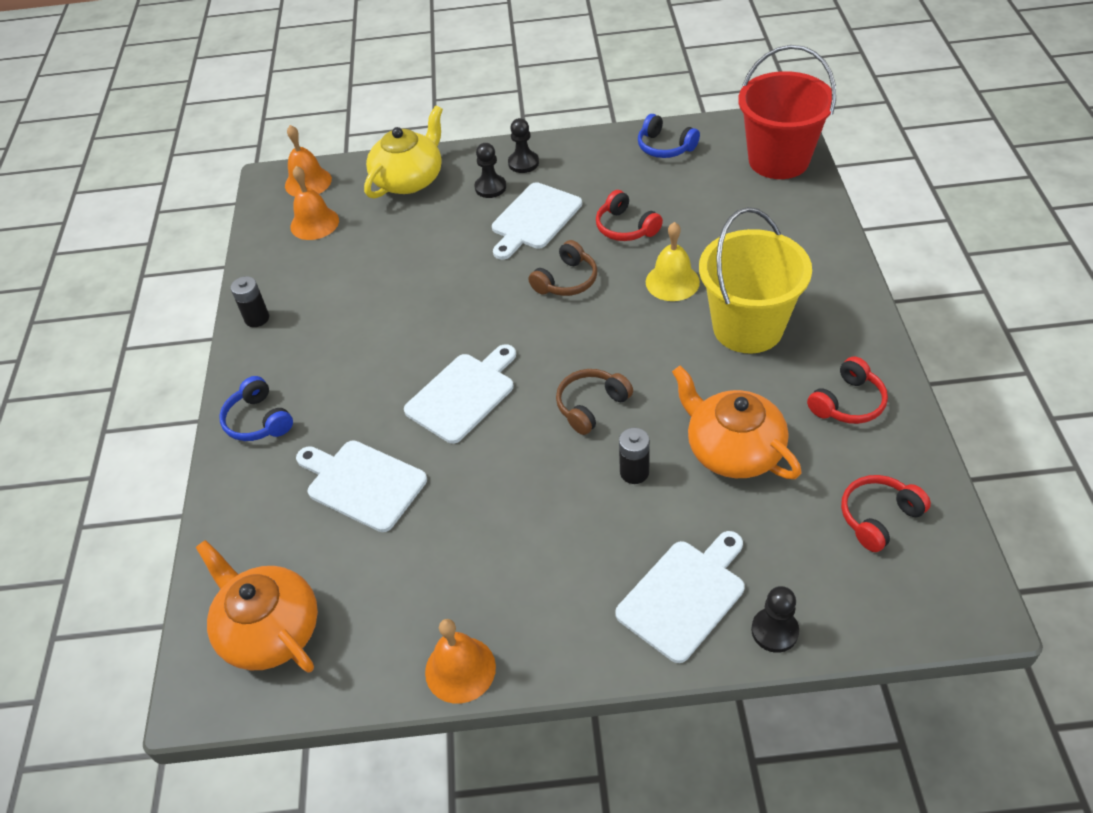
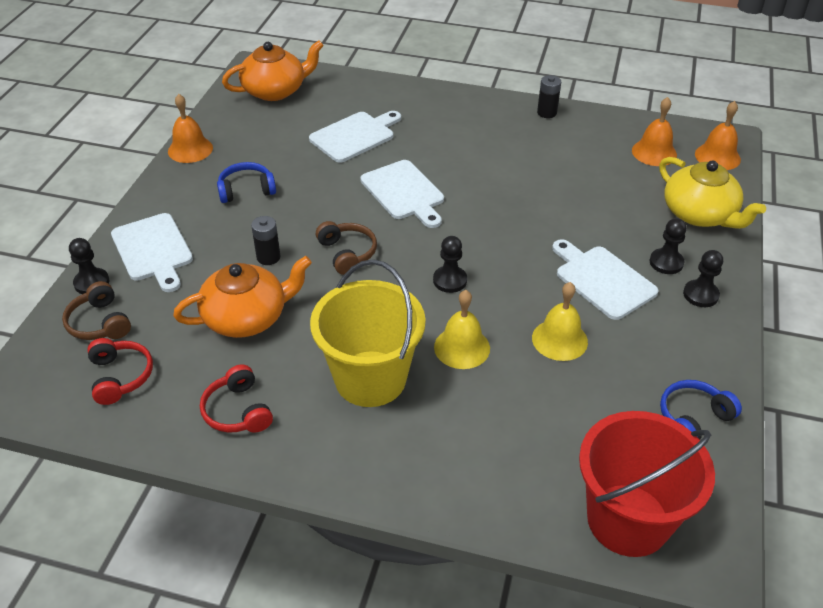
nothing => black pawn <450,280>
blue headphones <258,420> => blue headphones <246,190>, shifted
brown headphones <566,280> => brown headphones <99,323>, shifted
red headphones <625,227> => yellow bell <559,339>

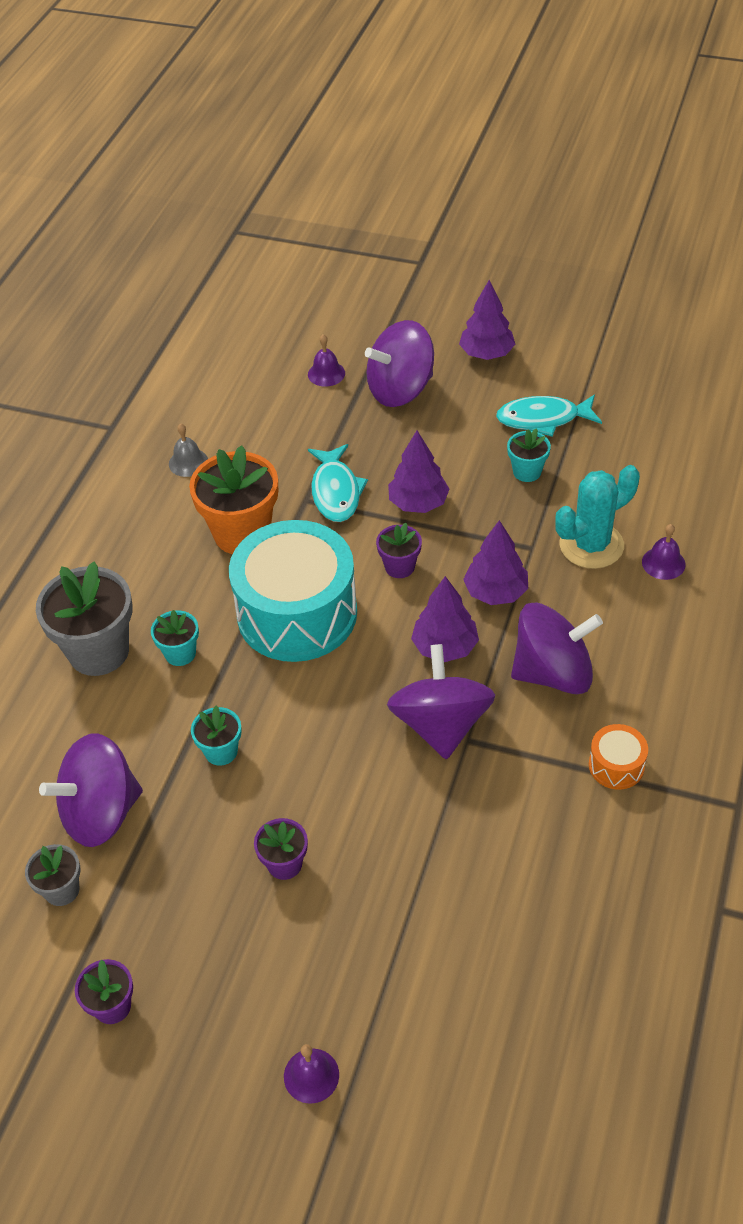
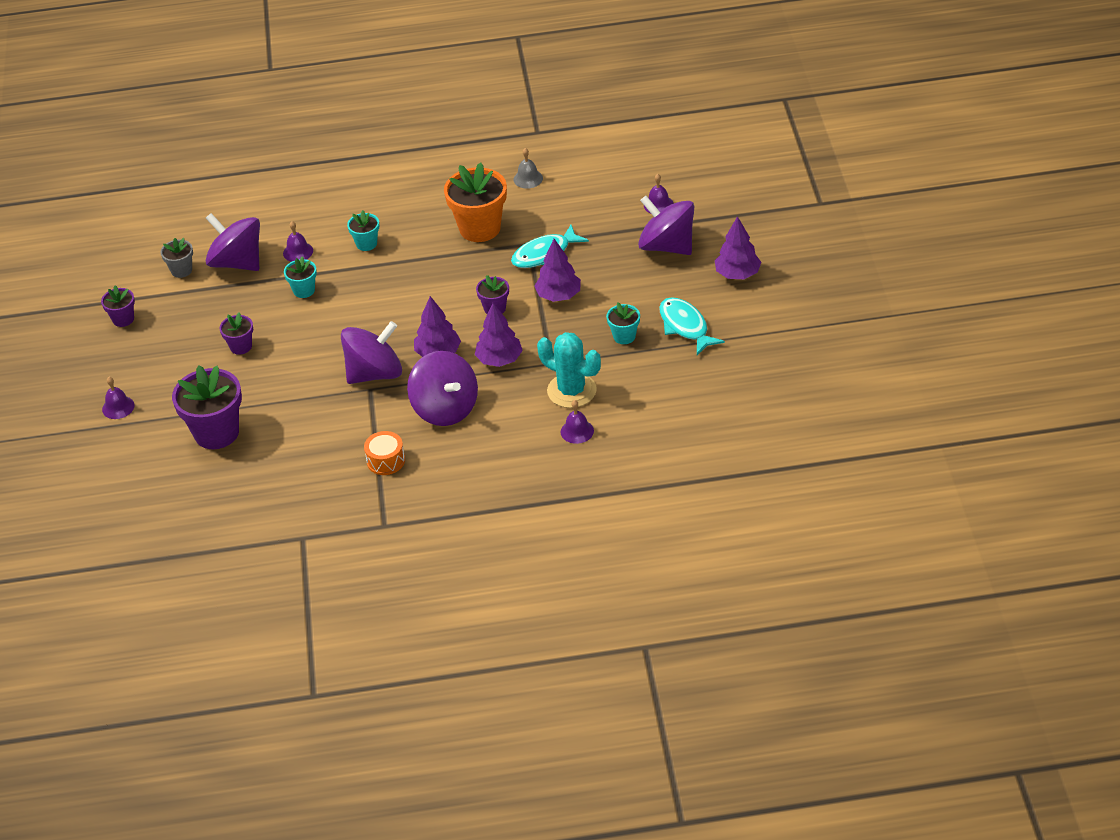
grey flower pot <99,651> => nothing
turquoise drum <297,613> => nothing
nothing => purple flower pot <216,433>
nothing => purple bell <298,252>

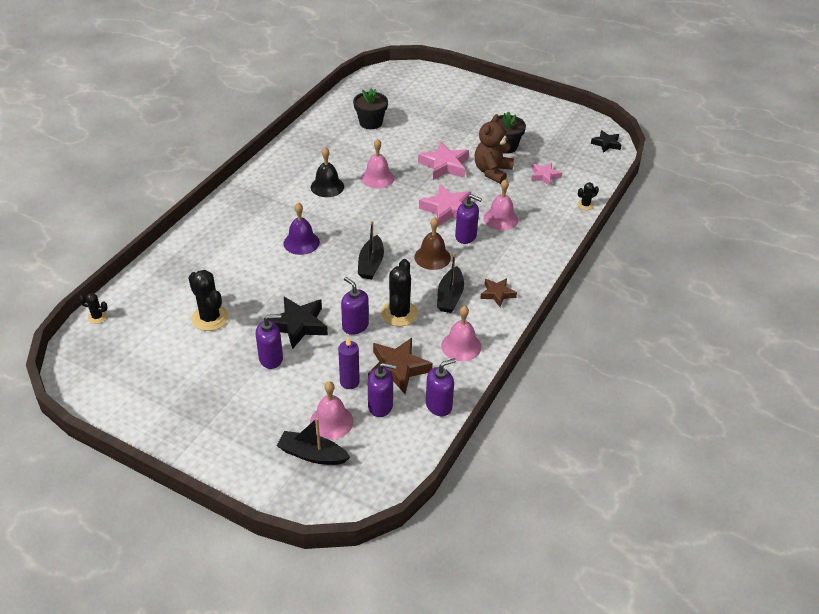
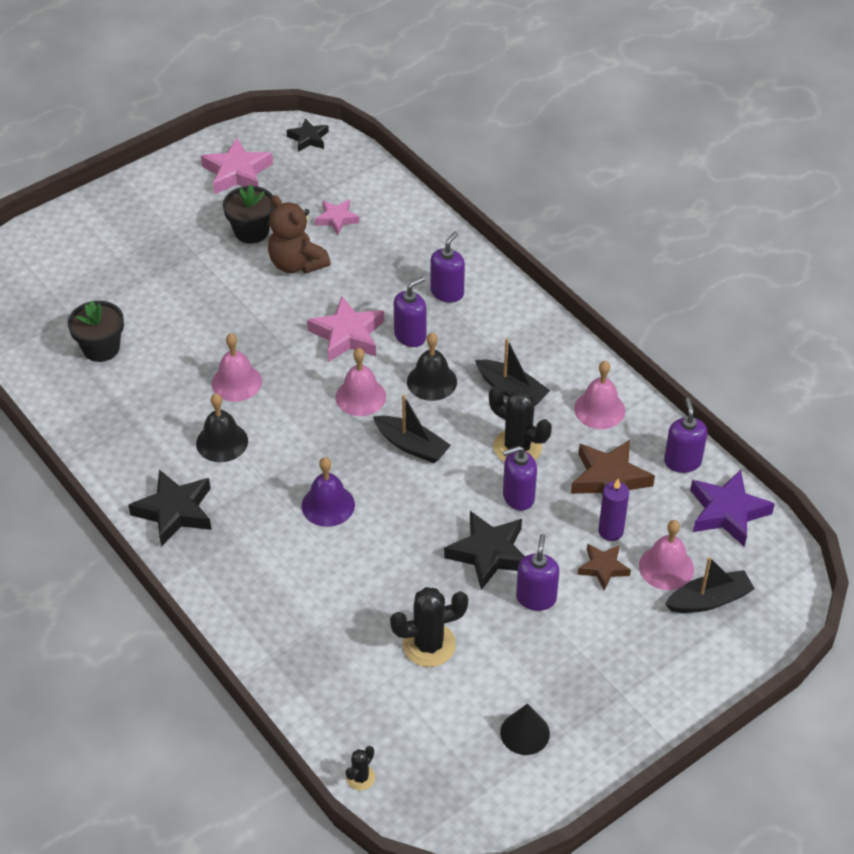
black cactus <585,205> => nothing
nothing => black star <175,511>
nothing => black cone <525,733>
nothing => purple star <727,512>
purple soap dispenser <380,406> => purple soap dispenser <447,292>, shifted
pink star <444,165> => pink star <237,173>, shifted
brown star <497,294> => brown star <603,568>, shifted
pink bell <500,219> => pink bell <360,397>, shifted
brown bell <432,257> => black bell <432,381>
black boat <312,454> => black boat <709,600>, 150 degrees counterclockwise

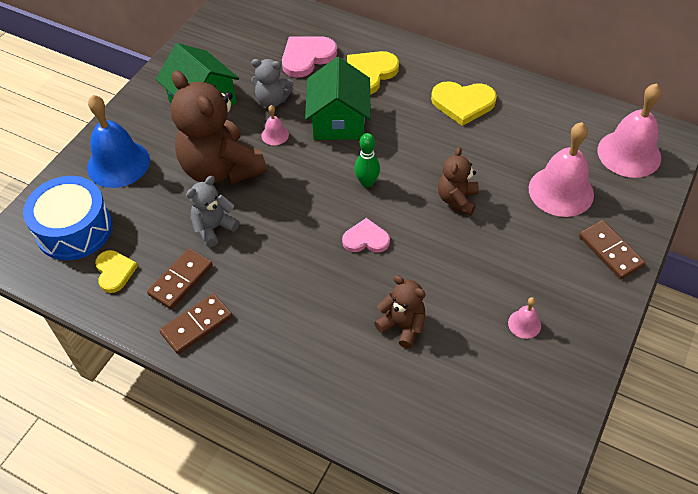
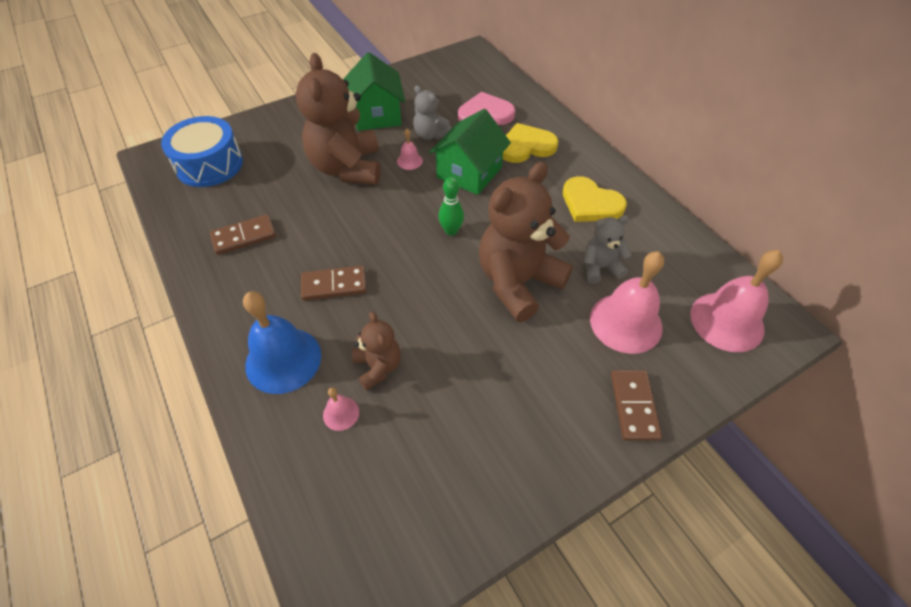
yellow heart <114,272> => nothing
pink heart <366,239> => nothing
blue bell <118,163> => blue bell <283,360>, shifted
brown domino <197,325> => brown domino <334,285>, shifted
grey teddy bear <214,228> => grey teddy bear <600,267>, shifted
pink bell <524,324> => pink bell <341,413>, shifted
brown teddy bear <457,200> => brown teddy bear <518,282>, x1.97

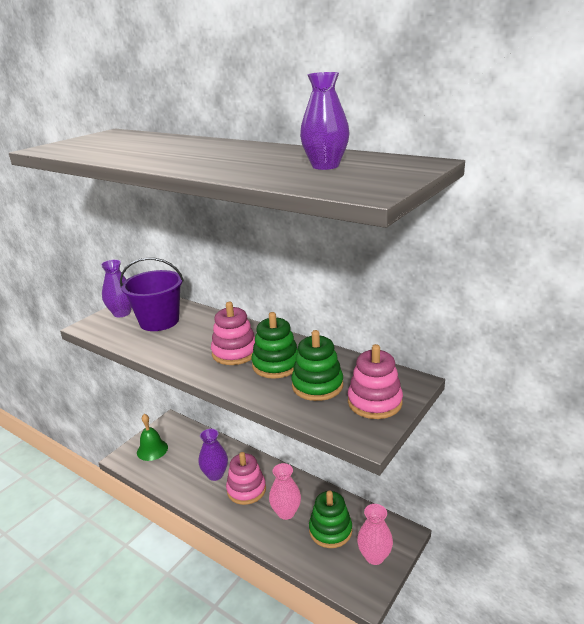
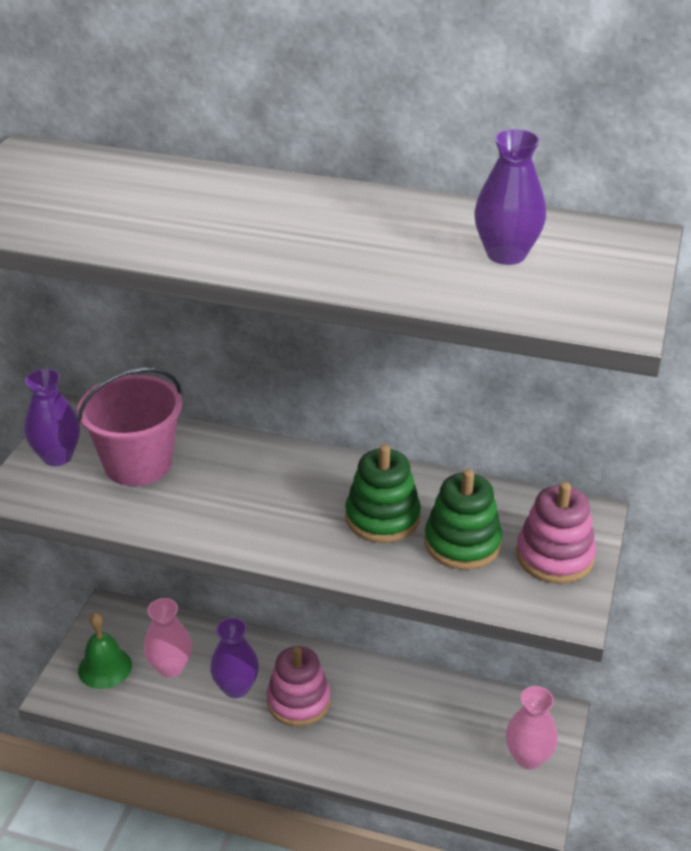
pink stacking toy <235,352> => nothing
green stacking toy <330,530> => nothing
pink vase <286,512> => pink vase <170,667>, shifted
purple bucket <159,321> => pink bucket <138,464>

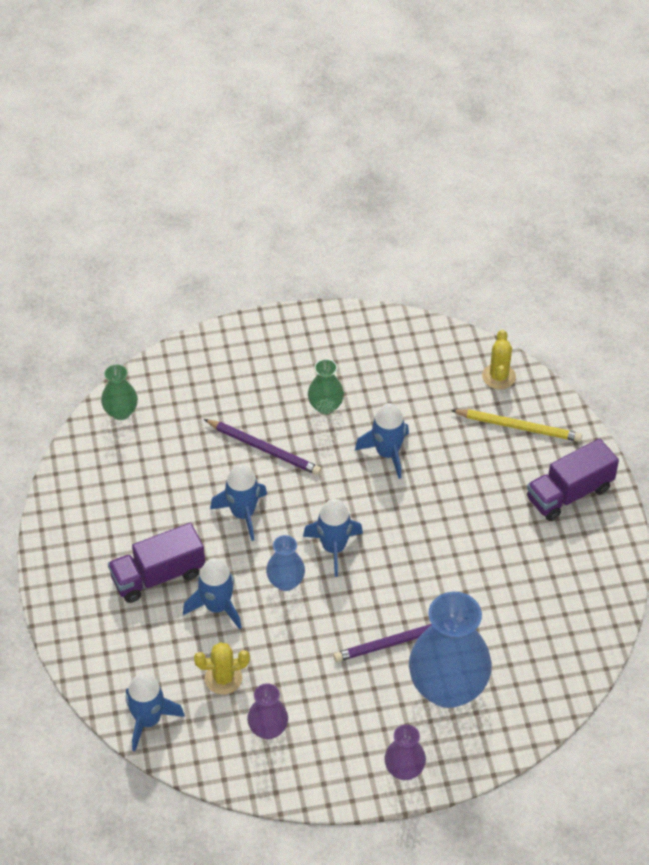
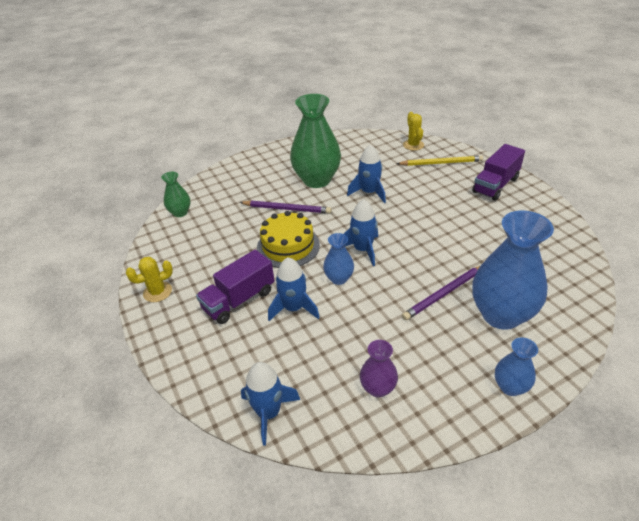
yellow cactus <223,678> => yellow cactus <157,292>, shifted
blue rocket <243,514> => yellow cake <288,246>
purple vase <404,770> => blue vase <510,387>
green vase <325,406> => green vase <317,180>, x2.04

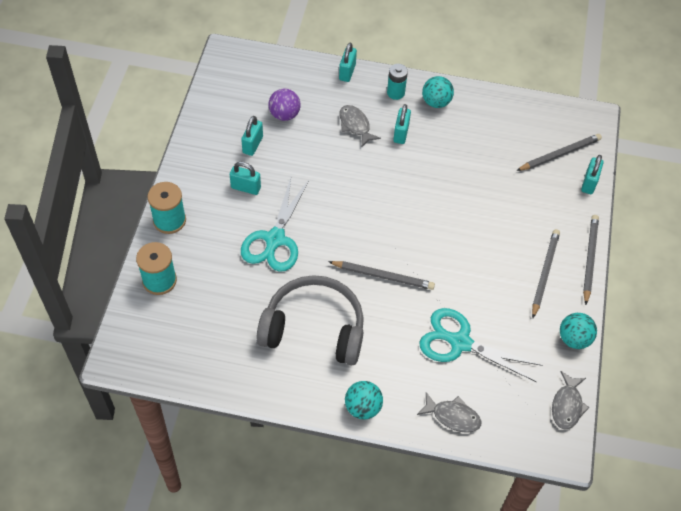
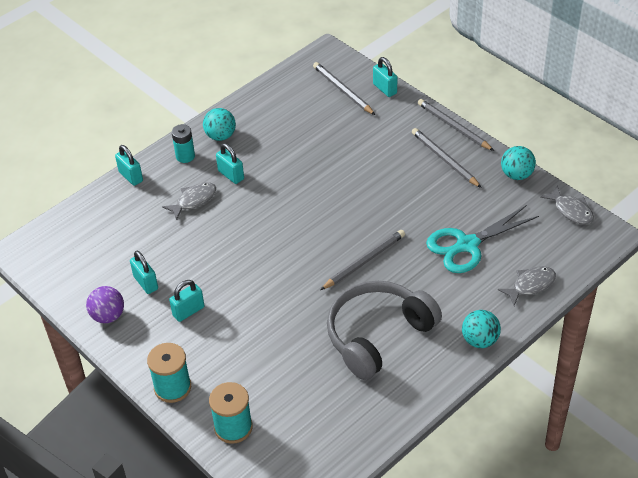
turquoise scissors <275,240> => nothing
purple ball <284,115> => purple ball <108,316>, shifted
grey fish <355,125> => grey fish <194,200>, 135 degrees clockwise
grey pencil <559,154> => grey pencil <342,90>, 45 degrees counterclockwise

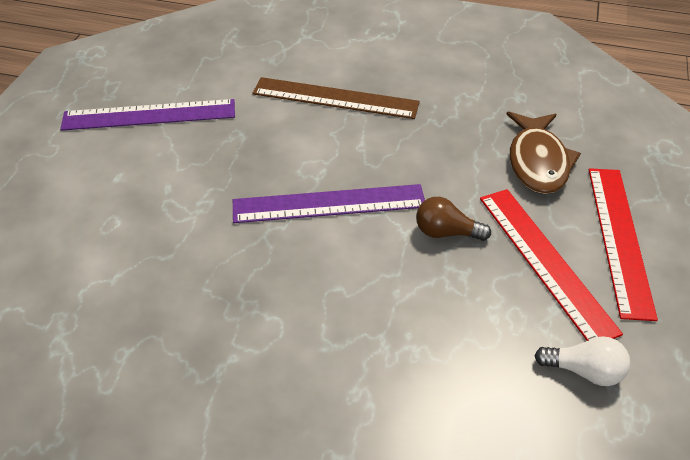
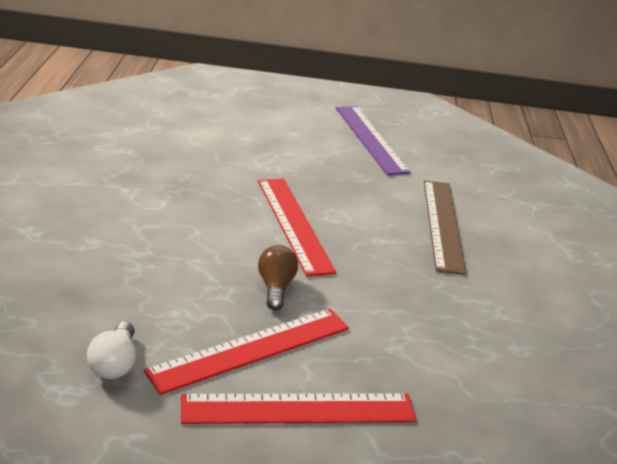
brown fish <537,162> => nothing
purple ruler <329,204> => red ruler <294,224>

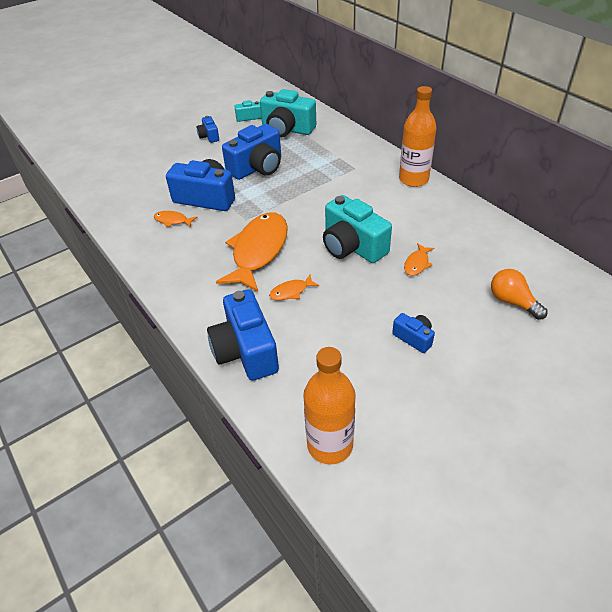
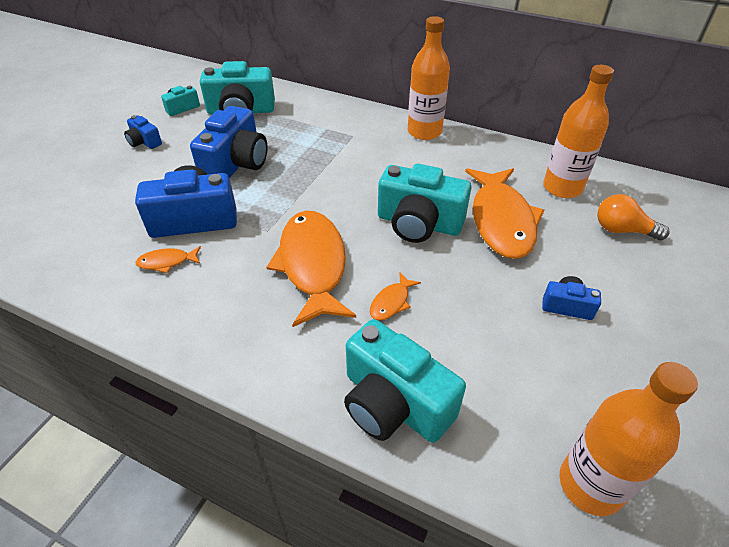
nothing => orange bottle <562,187>
blue camera <246,350> => turquoise camera <394,403>
orange fish <417,264> => orange fish <501,221>, x2.36

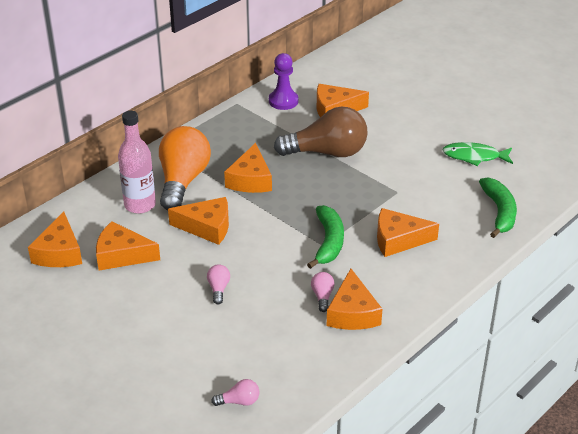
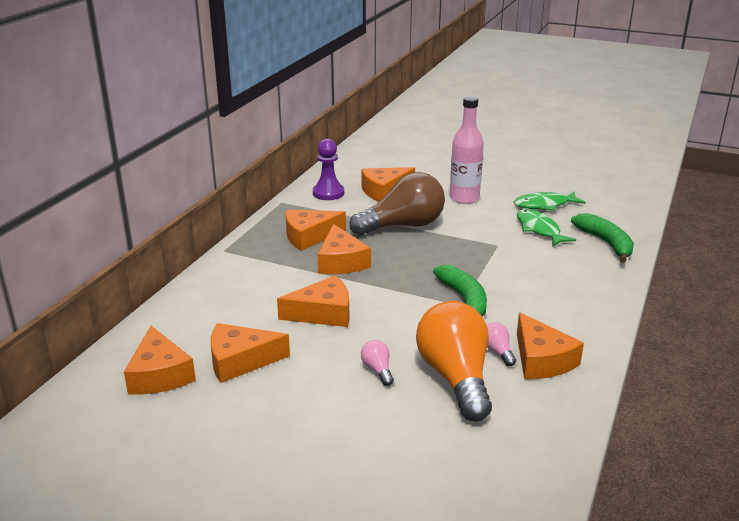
pink light bulb <239,401> => nothing
nothing => green fish <539,229>
pink bottle <140,205> => pink bottle <464,198>, shifted
orange light bulb <183,181> => orange light bulb <455,377>, shifted
orange cheese <398,240> => orange cheese <309,236>, shifted

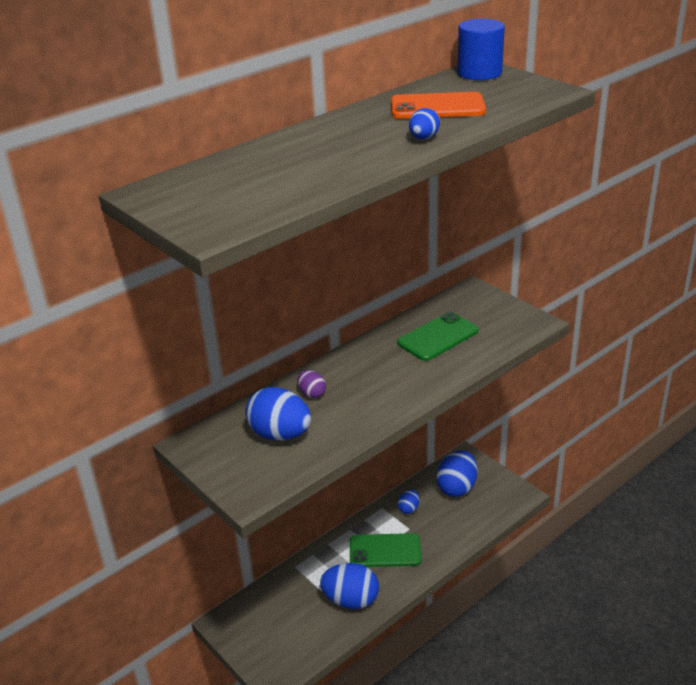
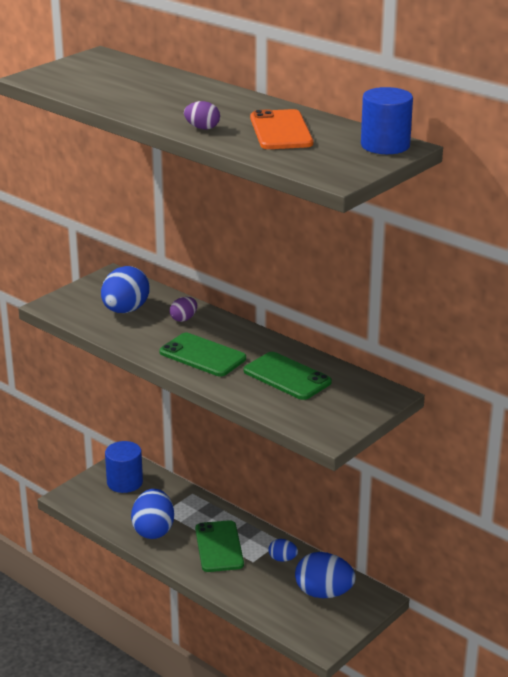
nothing => blue cylinder <125,482>
nothing => green phone <202,355>
blue egg <423,138> => purple egg <202,128>

